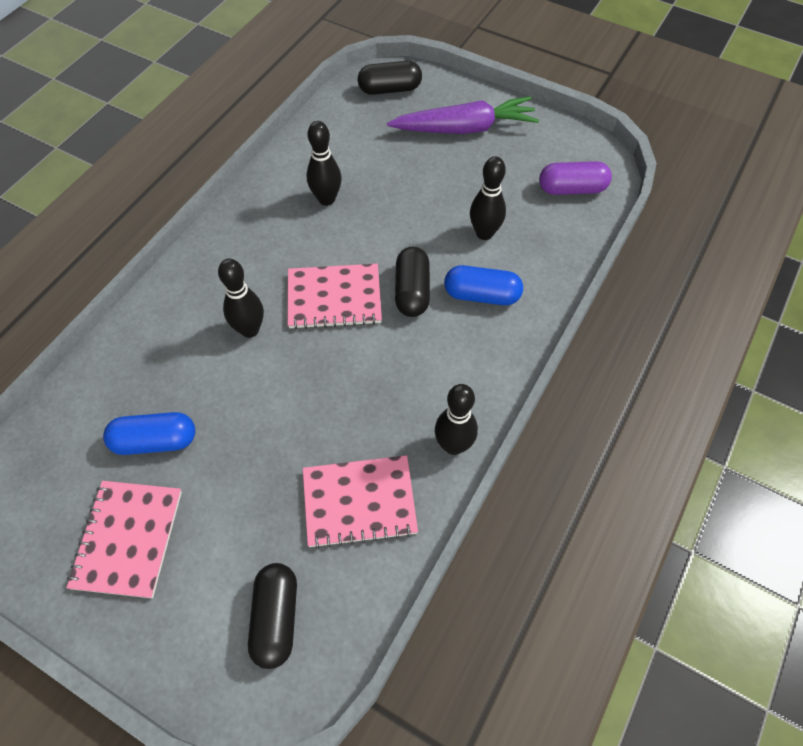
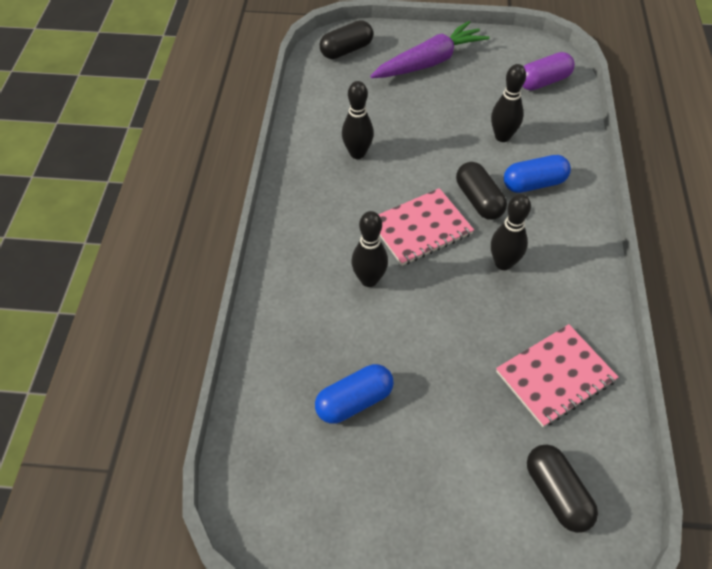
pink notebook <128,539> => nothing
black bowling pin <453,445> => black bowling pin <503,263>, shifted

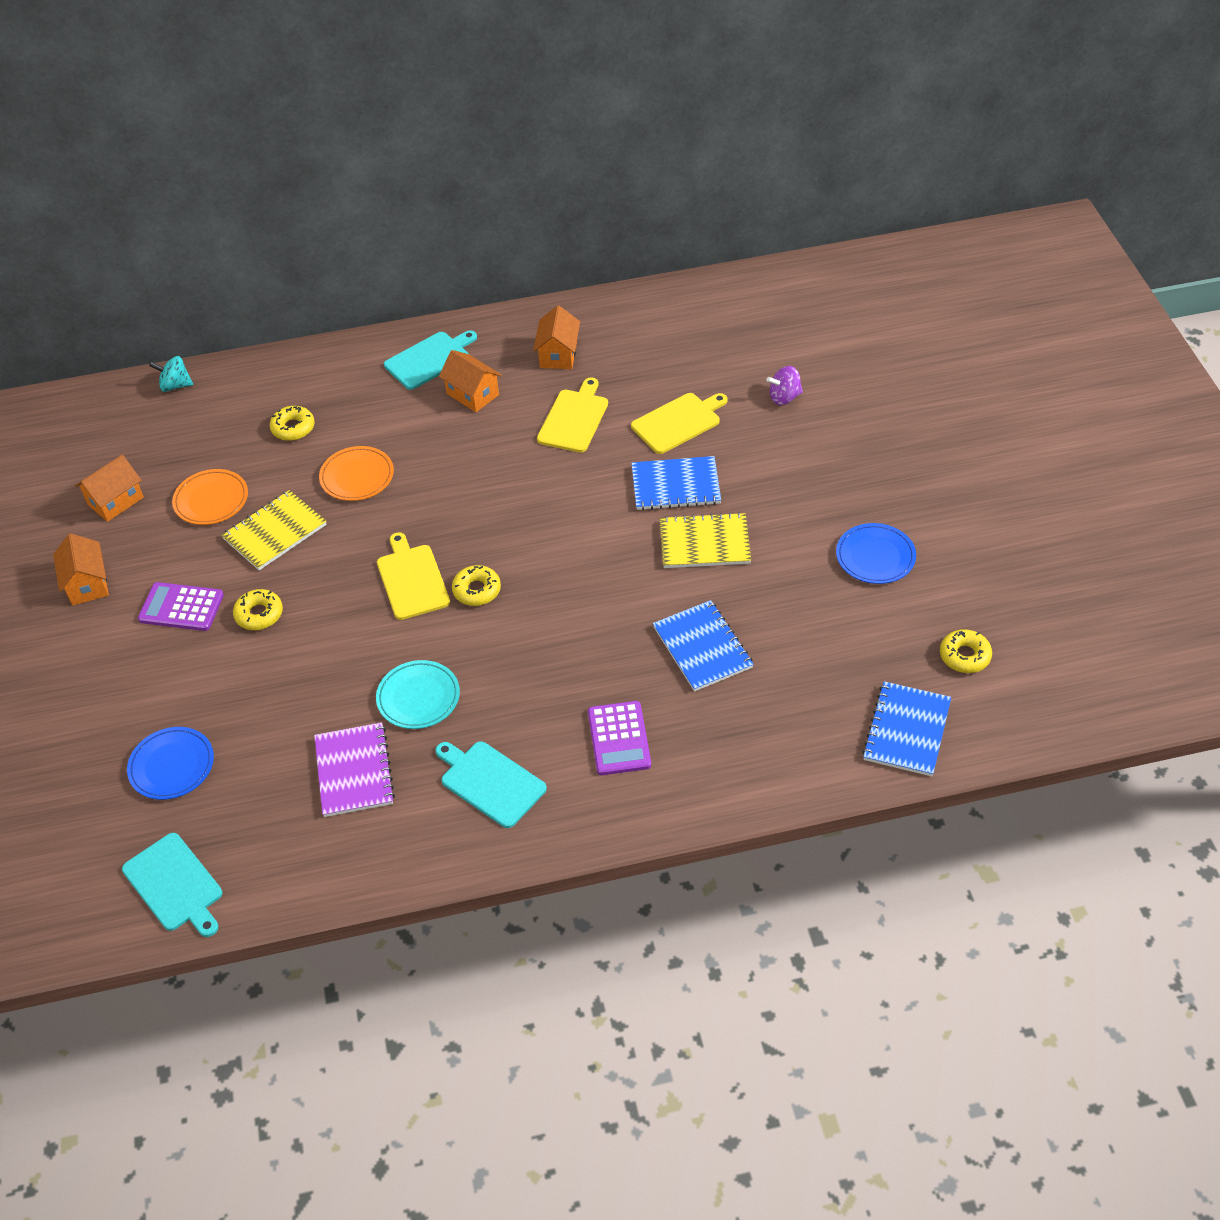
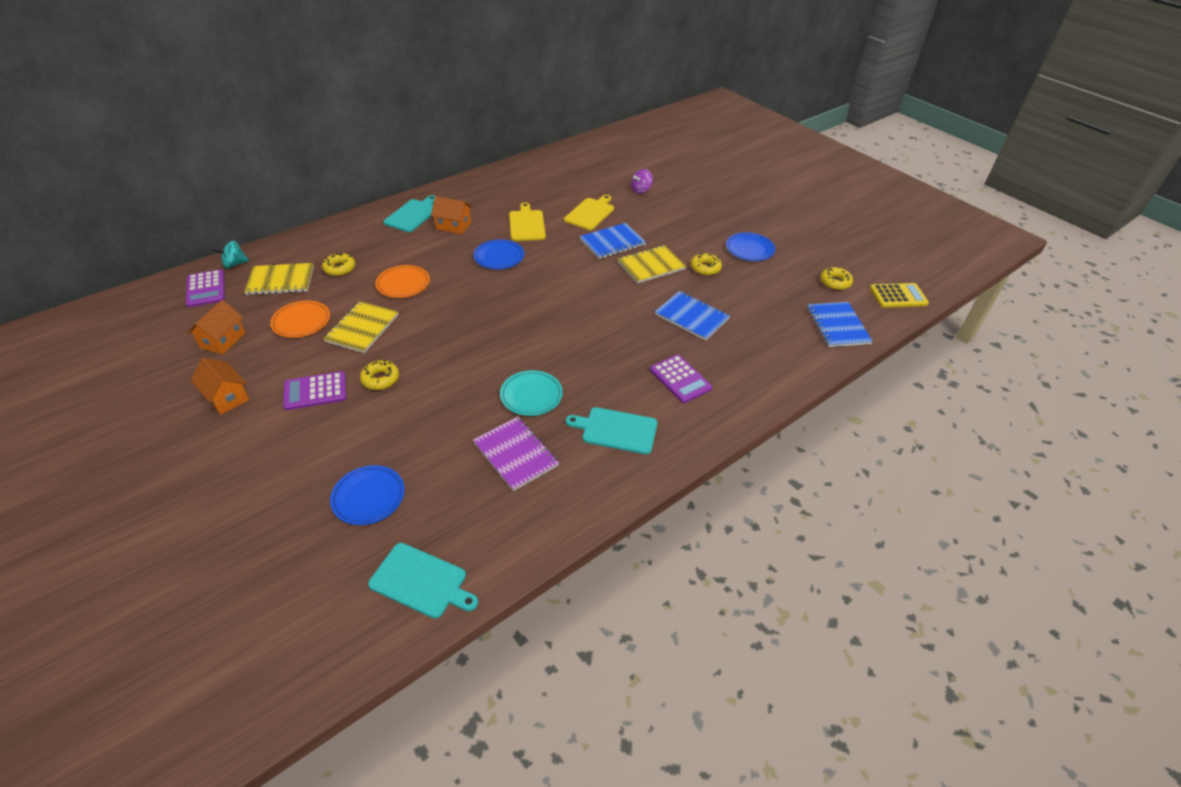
yellow cutting board <412,579> => nothing
orange house <558,354> => nothing
nothing => purple calculator <206,289>
nothing => yellow notebook <280,280>
nothing => blue plate <499,257>
nothing => yellow calculator <898,296>
yellow donut <477,590> => yellow donut <705,268>, shifted

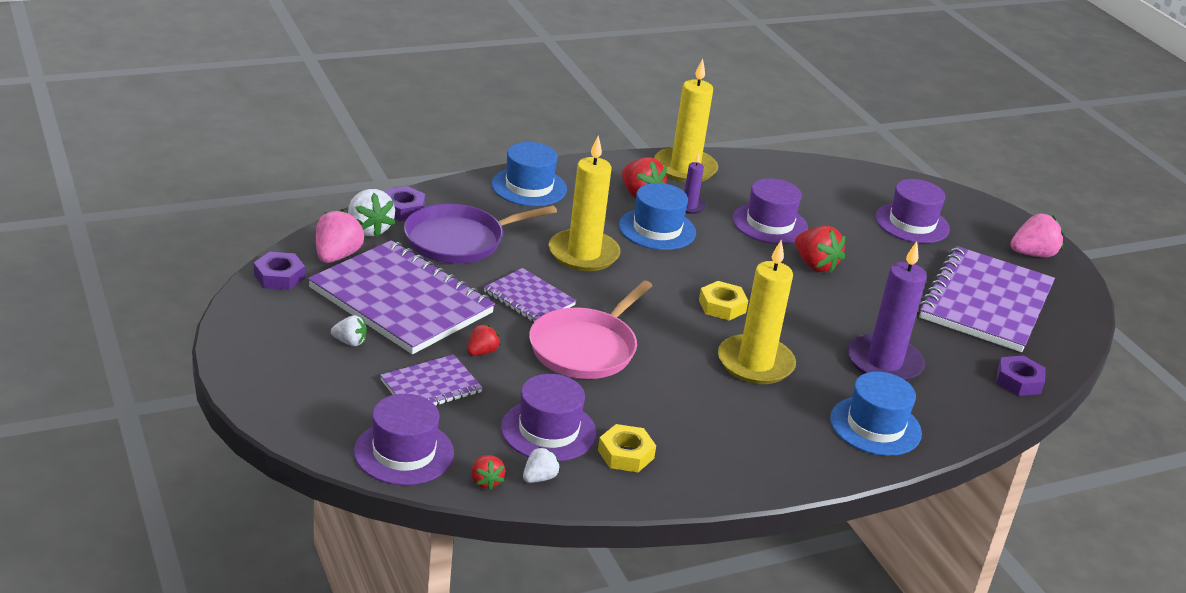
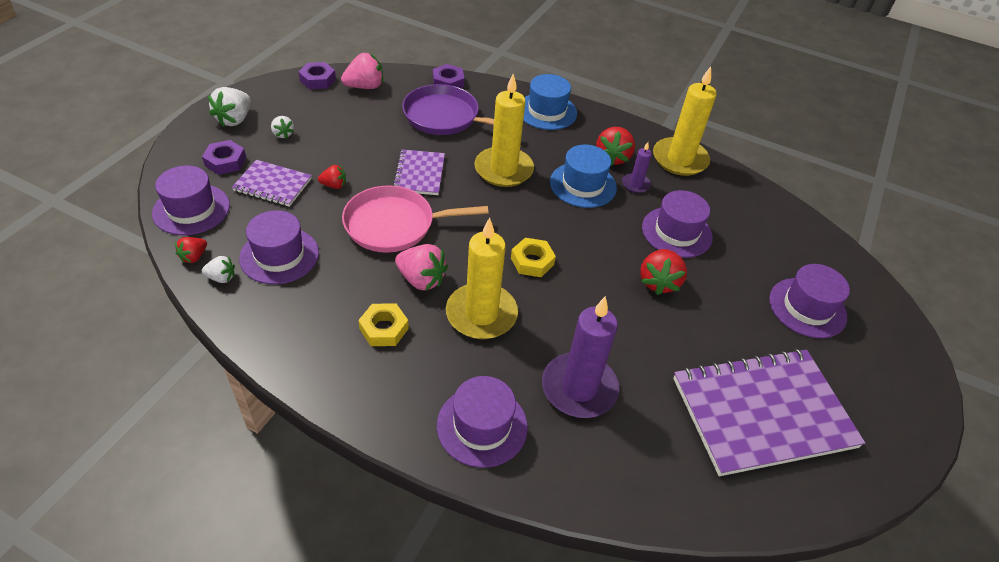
purple notebook <401,301> => nothing
white strawberry <368,229> => white strawberry <234,119>, shifted
yellow nut <626,454> => yellow nut <384,329>, shifted
purple nut <1018,381> => purple nut <225,161>, shifted
pink strawberry <1032,254> => pink strawberry <421,279>, shifted
blue hat <875,426> => purple hat <482,426>

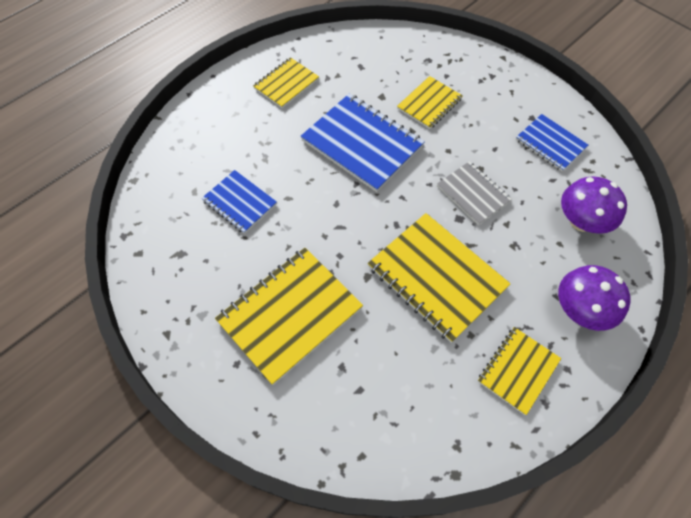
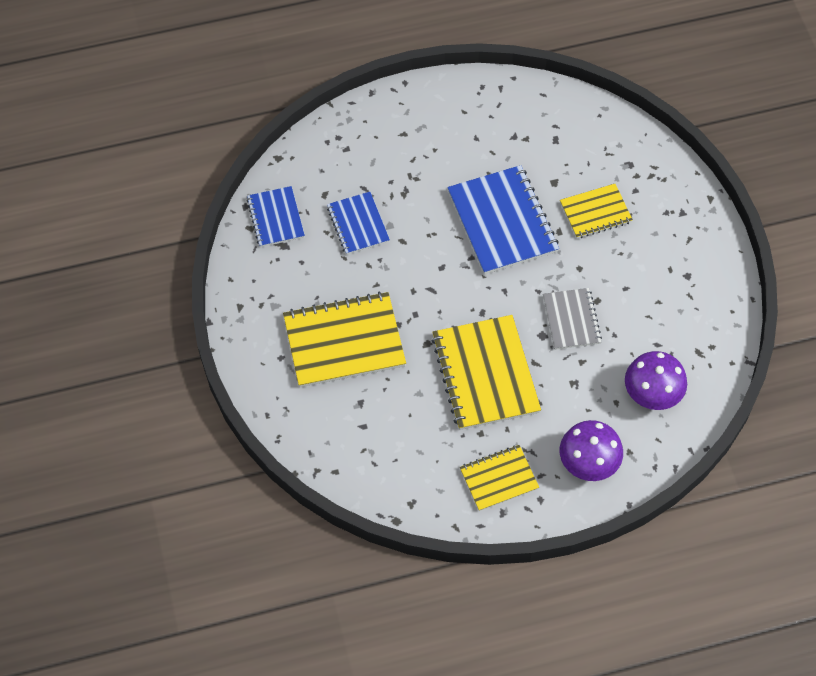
yellow notebook <286,84> => nothing
blue notebook <550,144> => blue notebook <275,218>, shifted

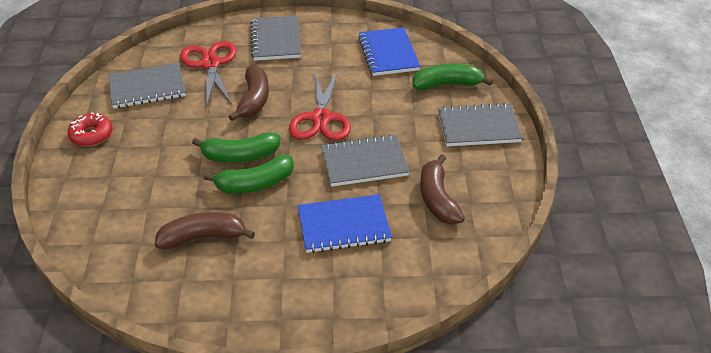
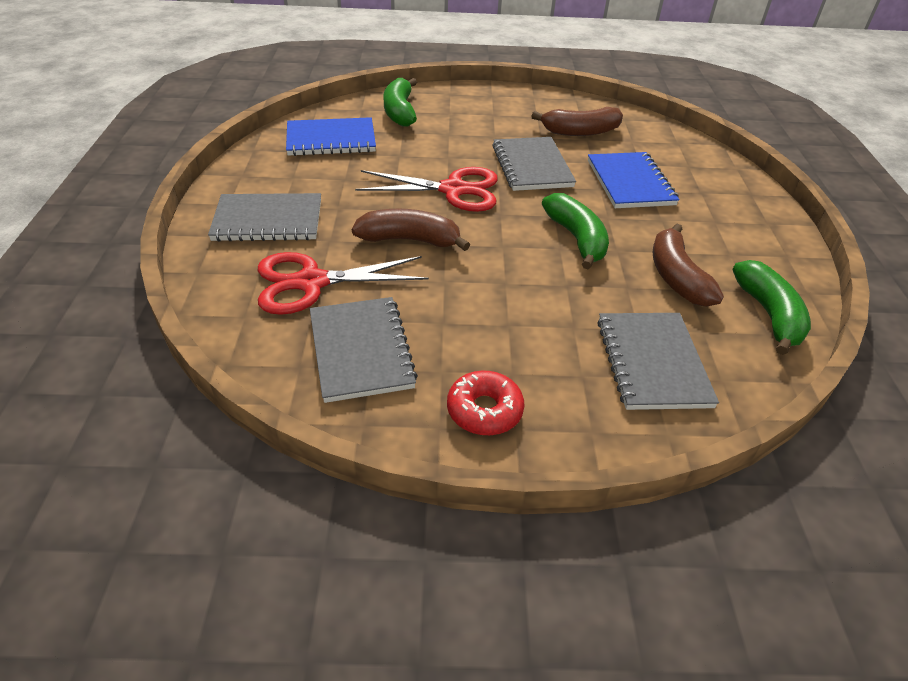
green banana <240,156> => green banana <768,315>, shifted
grey notebook <478,127> => grey notebook <652,362>, shifted

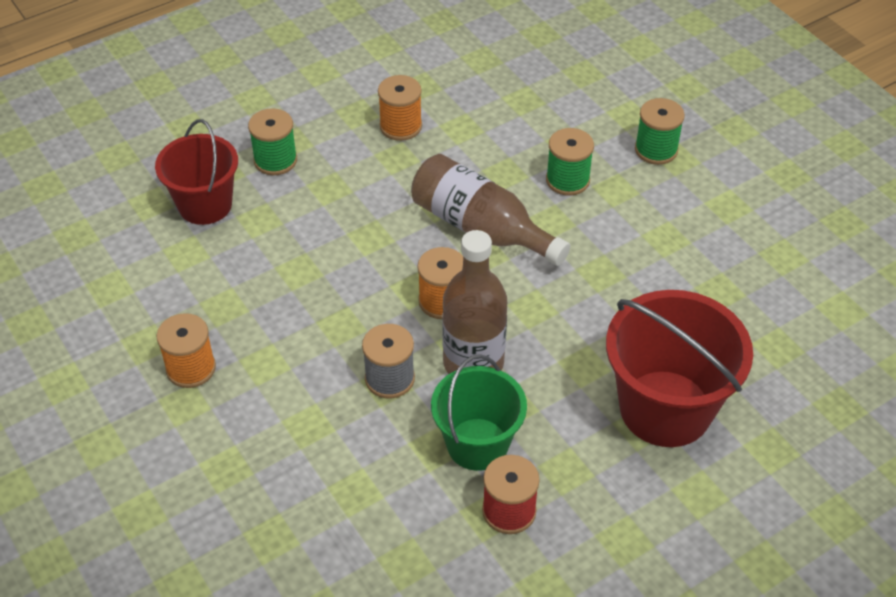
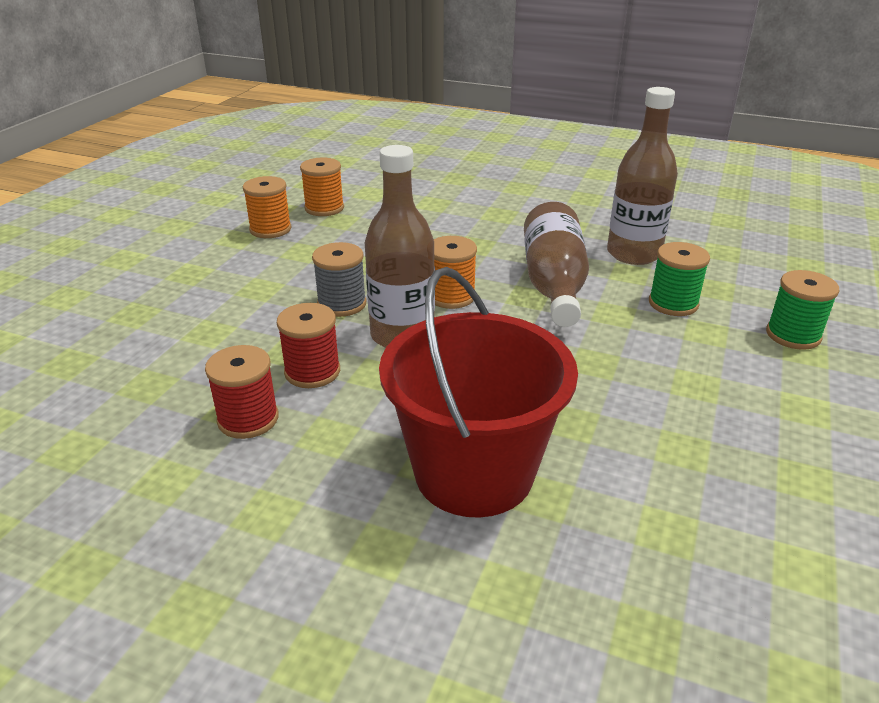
red bucket <205,205> => nothing
green spool <275,160> => nothing
nothing => brown bottle <633,254>
orange spool <400,126> => orange spool <324,208>, shifted
green bucket <477,444> => red spool <312,372>

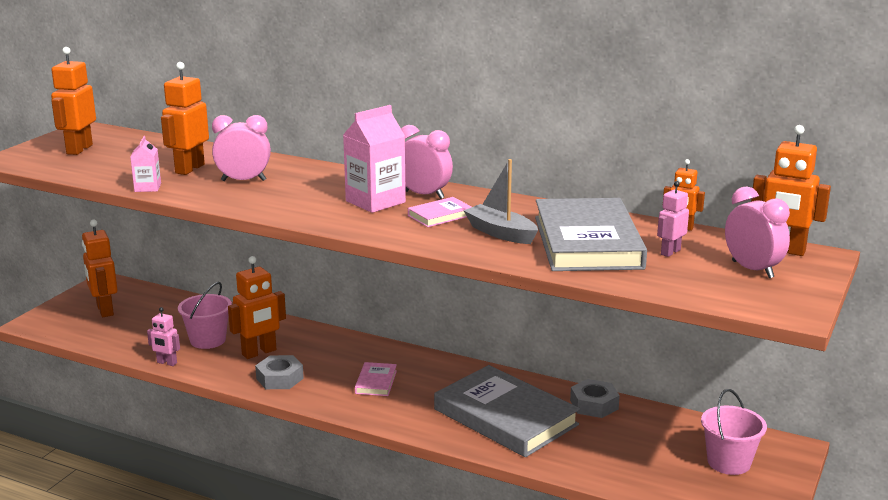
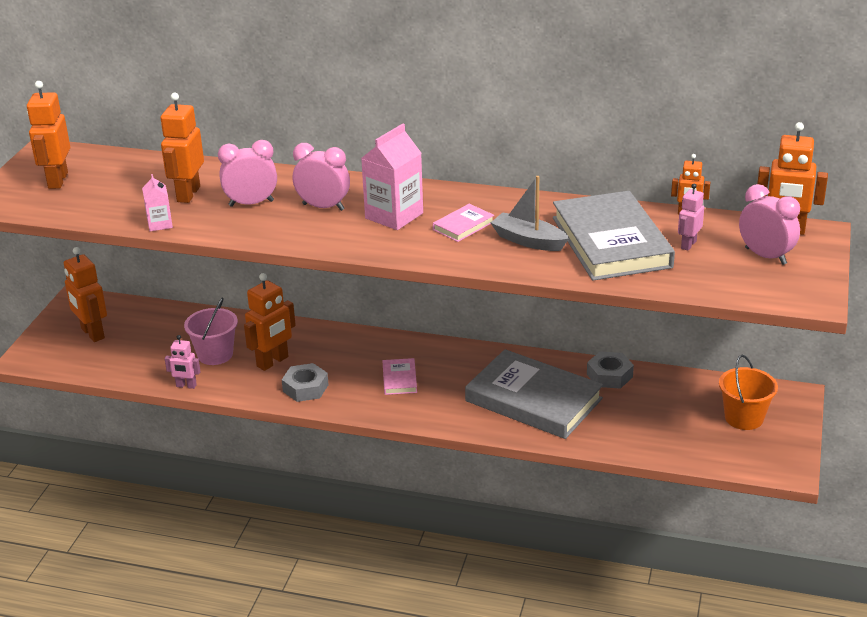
pink clock <424,195> => pink clock <323,207>, shifted
pink bucket <729,462> => orange bucket <744,418>

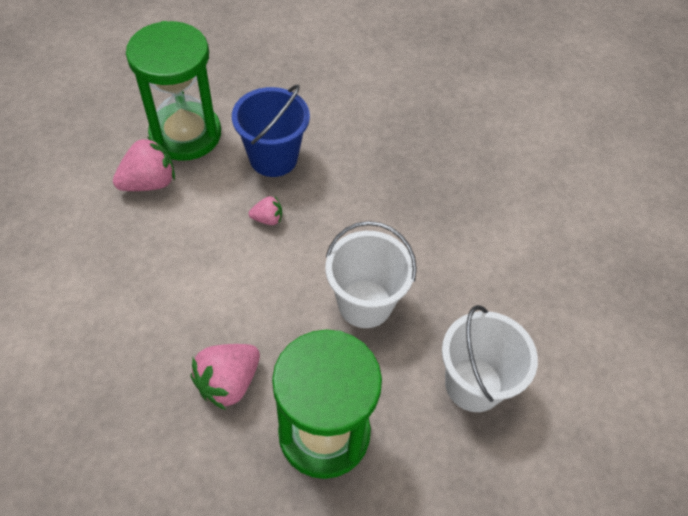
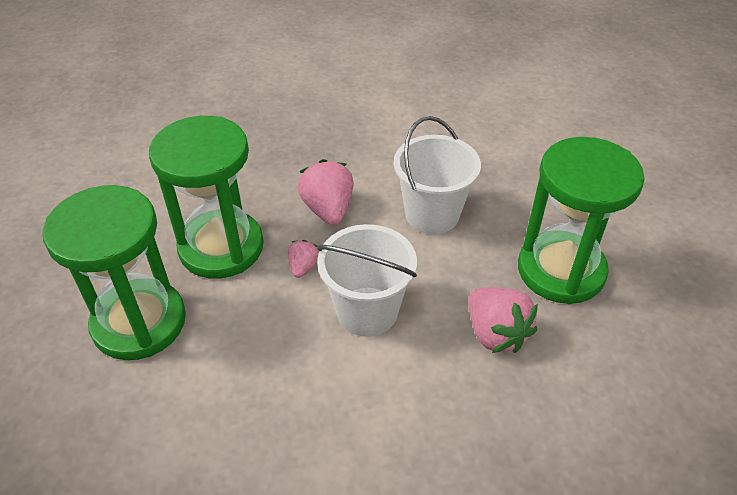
pink strawberry <149,182> => pink strawberry <328,209>, shifted
white bucket <473,384> => white bucket <367,311>, shifted
blue bucket <273,158> => green hourglass <221,247>

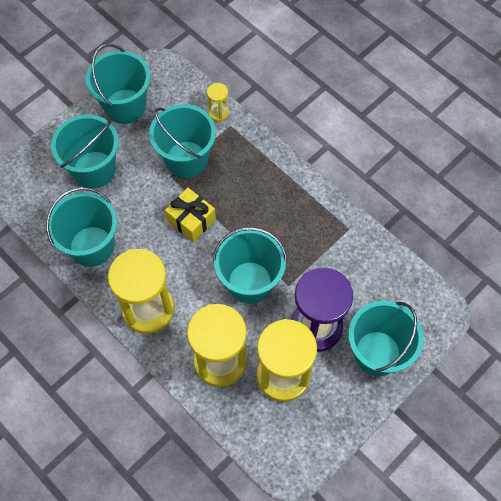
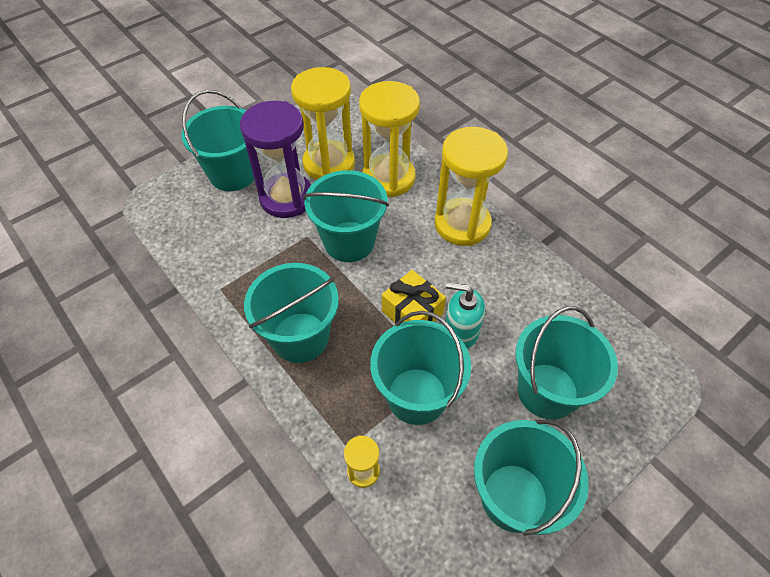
nothing => turquoise soap dispenser <460,332>
turquoise bucket <92,246> => turquoise bucket <300,337>, shifted

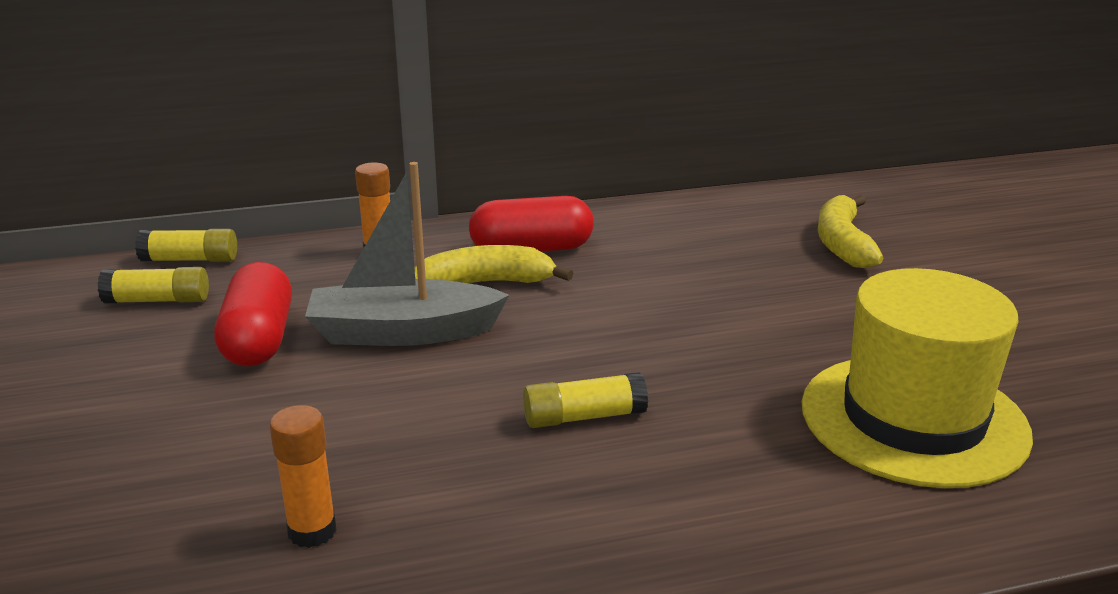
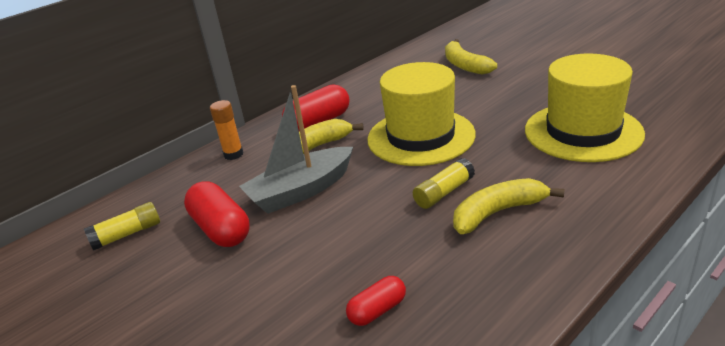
yellow glue stick <190,260> => nothing
nothing => yellow hat <421,136>
nothing => yellow banana <498,212>
orange glue stick <312,531> => red capsule <377,310>

